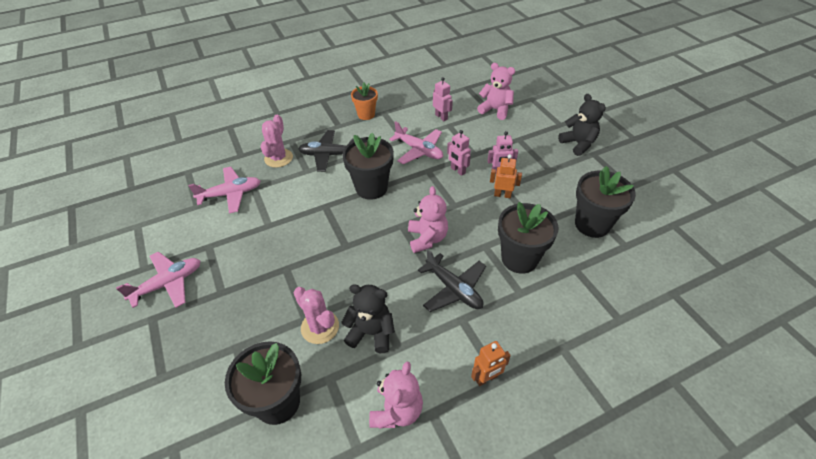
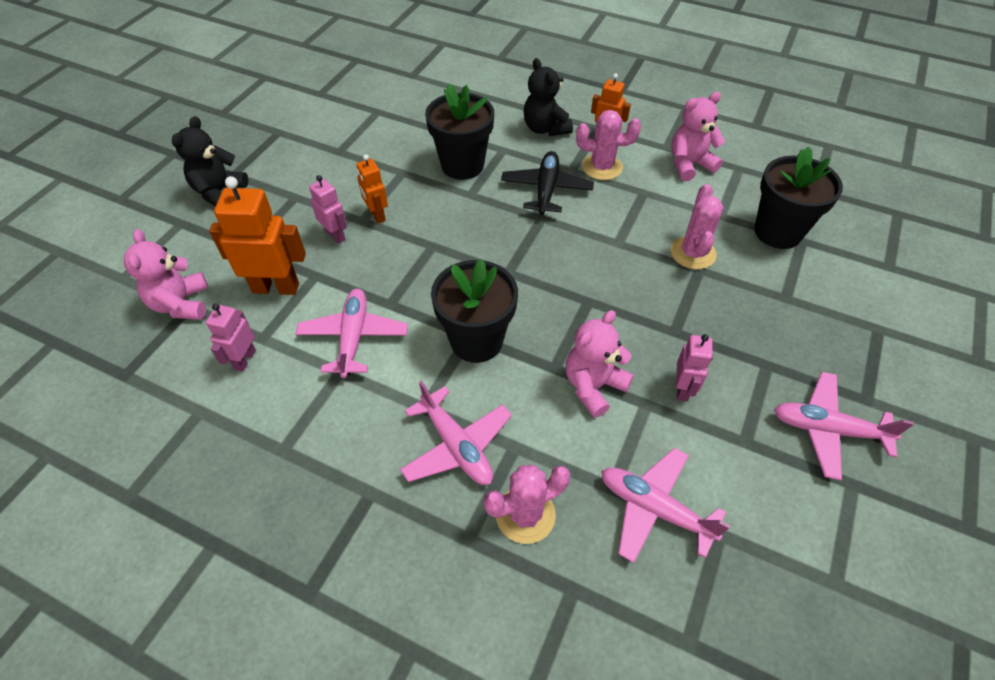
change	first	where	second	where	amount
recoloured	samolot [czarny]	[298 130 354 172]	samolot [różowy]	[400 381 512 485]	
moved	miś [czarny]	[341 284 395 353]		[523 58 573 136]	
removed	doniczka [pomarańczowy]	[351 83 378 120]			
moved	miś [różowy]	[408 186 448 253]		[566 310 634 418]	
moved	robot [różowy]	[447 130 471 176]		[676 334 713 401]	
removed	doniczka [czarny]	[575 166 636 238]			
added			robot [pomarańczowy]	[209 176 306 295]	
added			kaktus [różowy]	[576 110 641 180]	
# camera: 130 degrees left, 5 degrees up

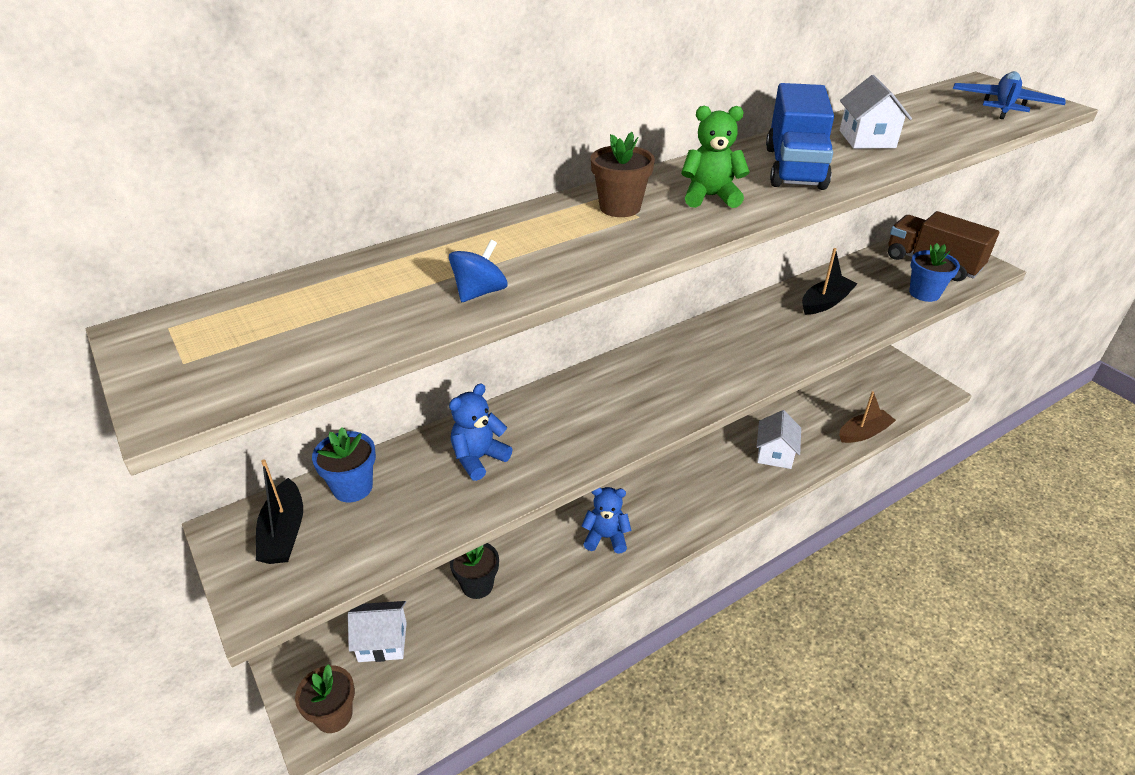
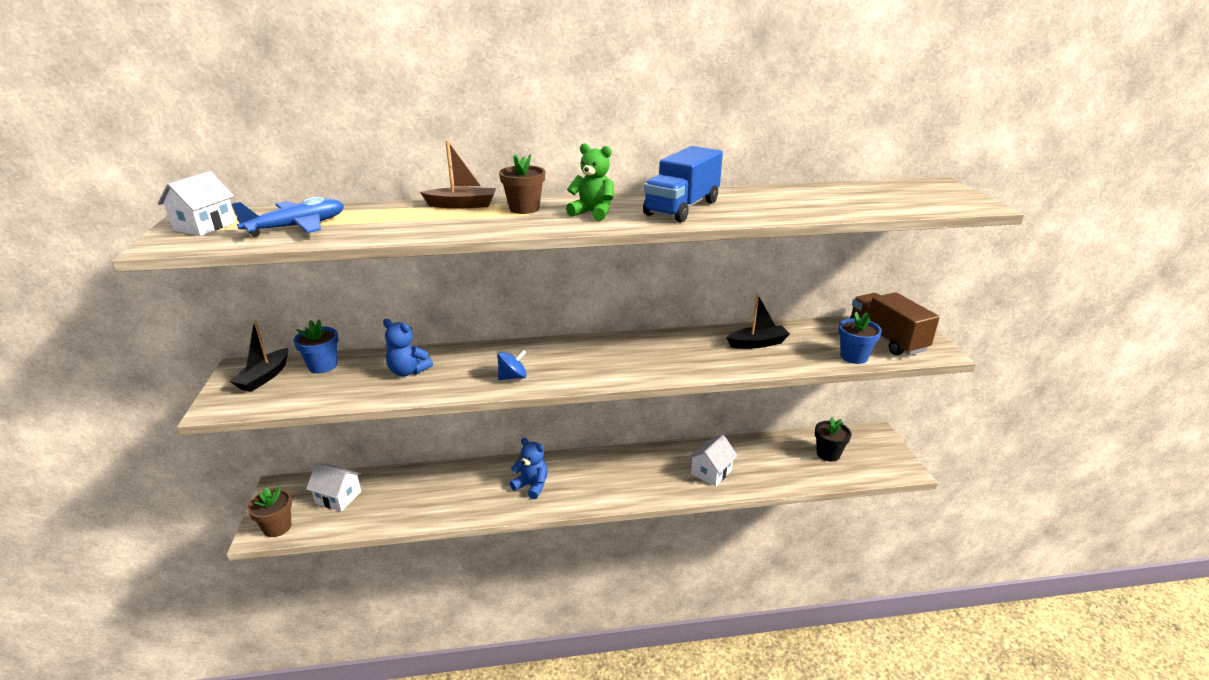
change	first	where	second	where	amount
moved	bączek [niebieski]	[449 239 508 302]		[497 350 527 380]	
turned	miś [niebieski]	[449 383 513 481]		[383 319 433 376]	135 degrees counterclockwise
moved	doniczka [czarny]	[450 543 499 599]		[815 417 851 462]	
moved	łódka [brązowy]	[839 391 896 443]		[420 140 496 209]	
moved	domek [biały]	[840 75 912 149]		[158 171 236 236]	
moved	samolot [niebieski]	[953 71 1066 119]		[231 197 344 237]	
# camera: 25 degrees right, 10 degrees down

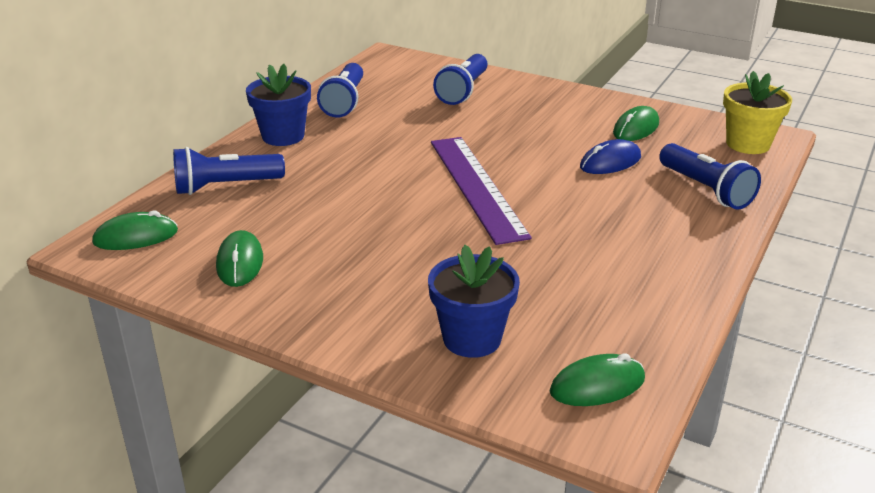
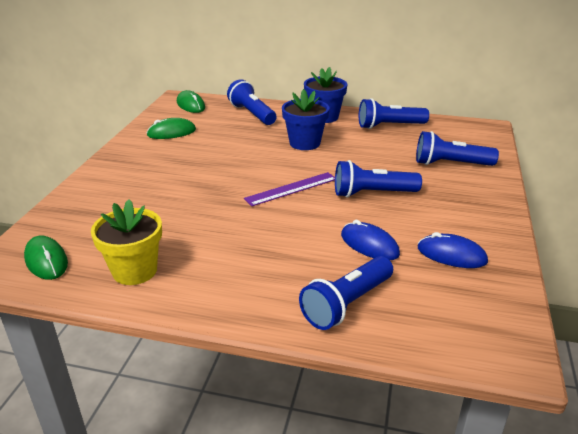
change	first	where	second	where	amount
moved	doniczka [niebieski]	[428 245 520 358]		[282 89 330 150]	
resized	linijka [fioletowy]	[431 137 531 245]		[244 172 335 206]	x0.61
recoloured	myszka [zielony]	[613 106 659 141]	myszka [niebieski]	[418 232 488 268]	
moved	doniczka [żółty]	[723 71 792 154]		[91 199 162 285]	
added			latarka [niebieski]	[335 160 422 198]	
# camera: 75 degrees right, 0 degrees up

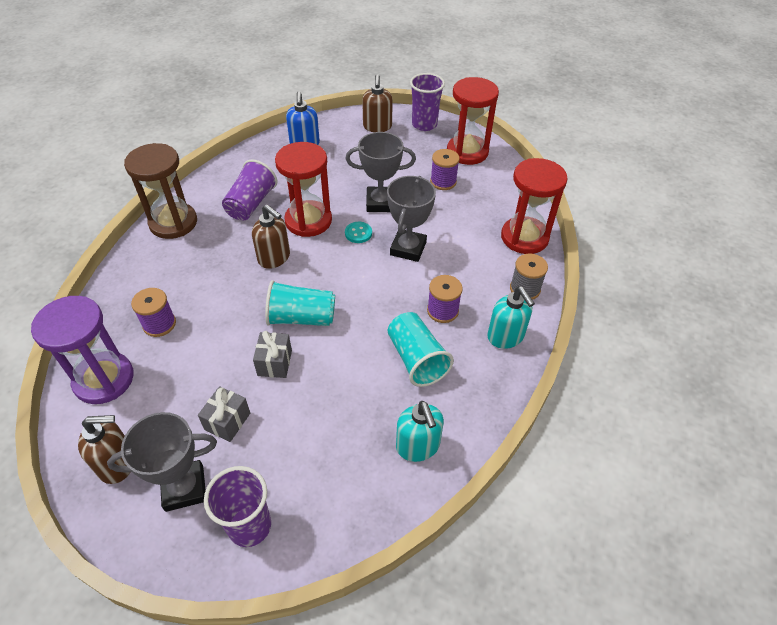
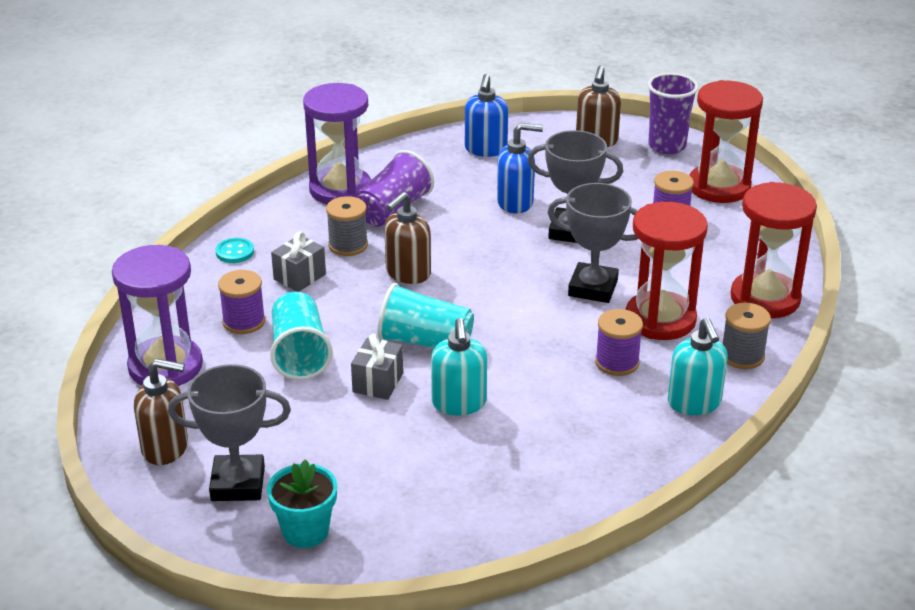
change	first	where	second	where	amount
removed	klepsydra [brązowy]	[124 143 197 239]			
moved	prezent [szary]	[198 386 250 442]		[271 231 326 292]	
replaced	szklanka [fioletowy]	[204 466 271 547]	doniczka [turkusowy]	[267 459 337 548]	
turned	dozownik mydła [brązowy]	[252 205 290 269]		[384 192 431 284]	75 degrees clockwise
moved	klepsydra [czerwony]	[275 142 332 237]		[626 202 708 340]	
moved	guzik [turkusowy]	[345 222 372 243]		[215 238 254 263]	
turned	puchar [szary]	[387 176 436 262]		[548 183 638 303]	75 degrees clockwise
moved	szklanka [turkusowy]	[388 312 454 387]		[270 292 333 380]	
moved	dozownik mydła [turkusowy]	[396 401 444 462]		[431 318 487 415]	
added			klepsydra [fioletowy]	[303 83 371 204]	
added			szpulka [szary]	[326 196 368 256]	
added			dozownik mydła [niebieski]	[497 123 543 213]	
# camera: 15 degrees right, 15 degrees down

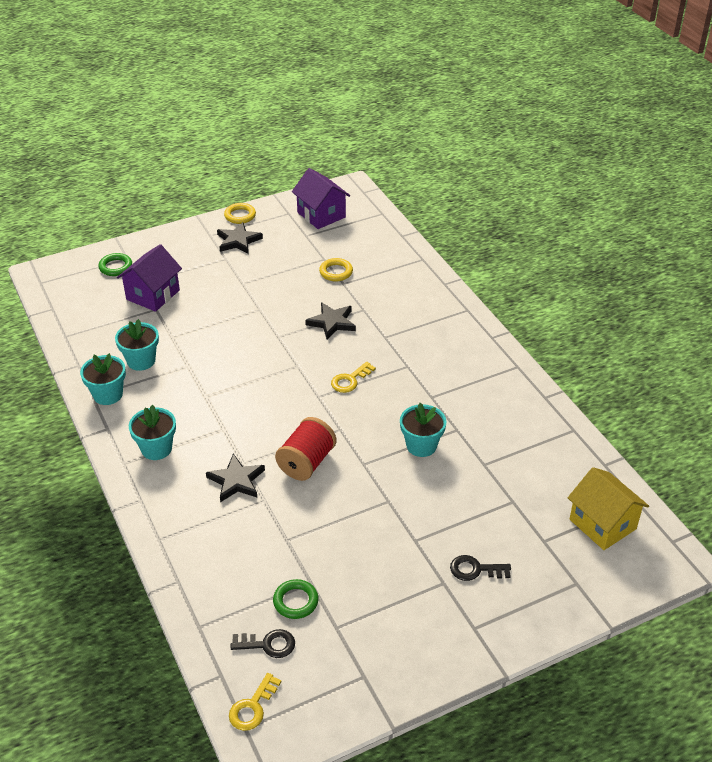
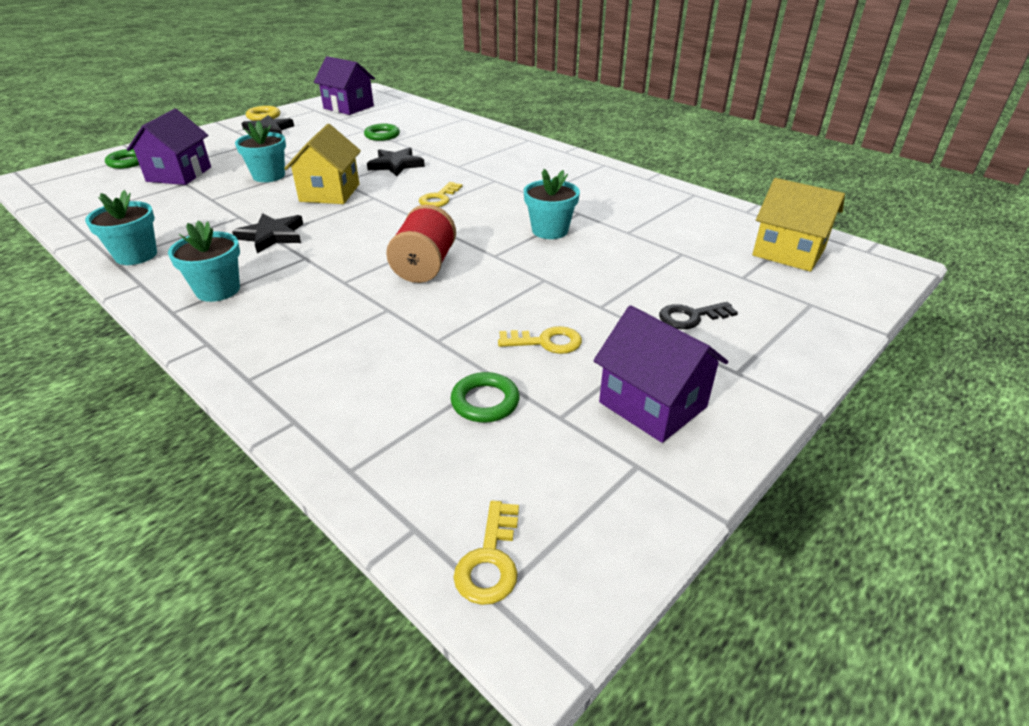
change	first	where	second	where	amount
moved	doniczka [turkusowy]	[115 319 159 371]		[235 121 286 182]	
moved	gwiazda [czarny]	[206 454 265 502]		[232 213 303 253]	
removed	klucz [czarny]	[231 629 295 658]			
recoloured	pierścień [żółty]	[319 258 353 281]	pierścień [zielony]	[364 124 400 141]	
added			domek [żółty]	[284 124 361 204]	
added			klucz [żółty]	[498 326 582 354]	
added			domek [fioletowy]	[593 305 728 443]	
# camera: 20 degrees left, 5 degrees down

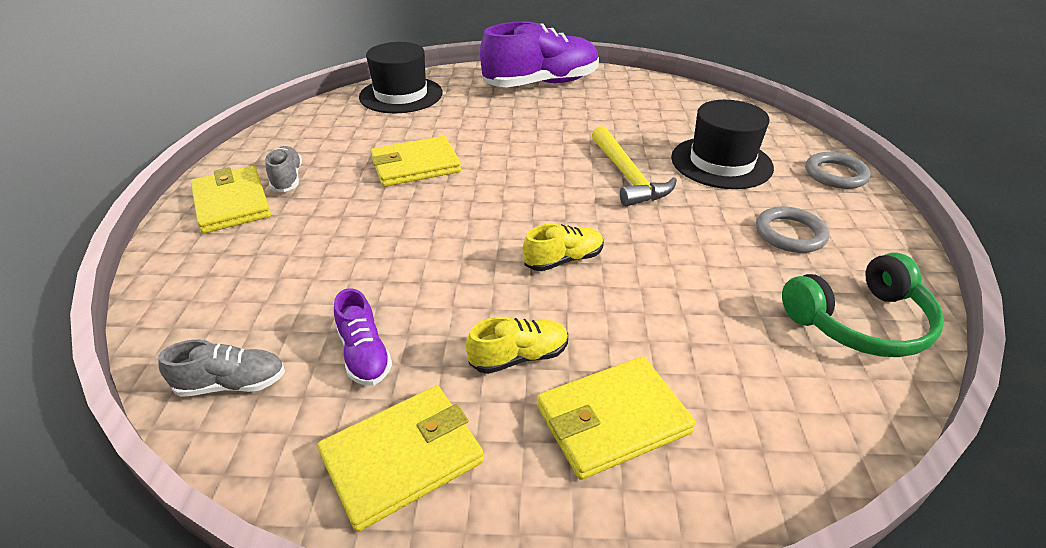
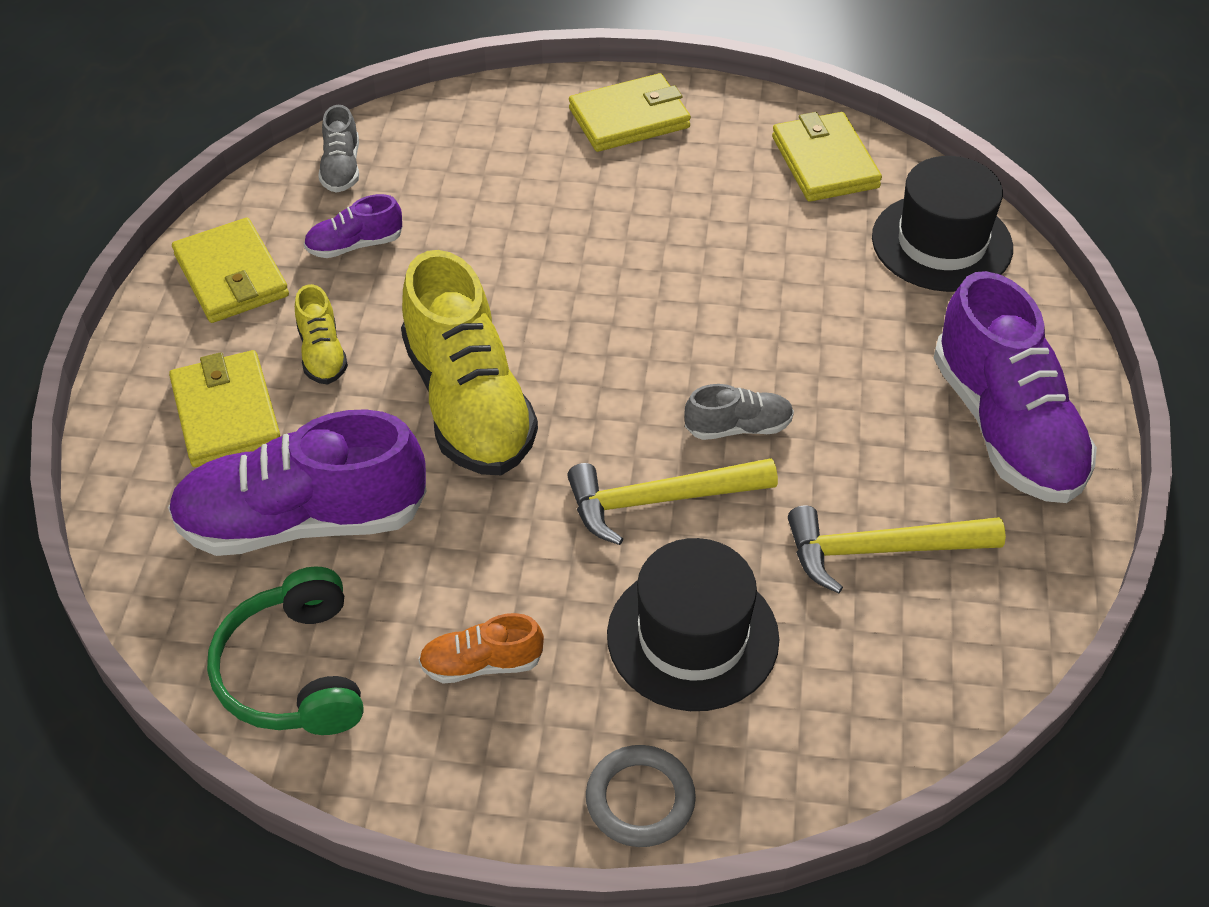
change	first	where	second	where	amount
moved	but [szary]	[265 146 302 192]		[685 384 794 440]	
moved	portfel [żółty]	[370 136 461 187]		[772 112 882 202]	
resized	but [żółty]	[523 224 604 271]		[401 250 538 475]	x2.18
replaced	pierścień [szary]	[756 207 829 253]	but [pomarańczowy]	[418 613 544 684]	
added			but [fioletowy]	[168 409 426 556]	
added			młotek [żółty]	[788 505 1006 593]	
# camera: 95 degrees right, 10 degrees up

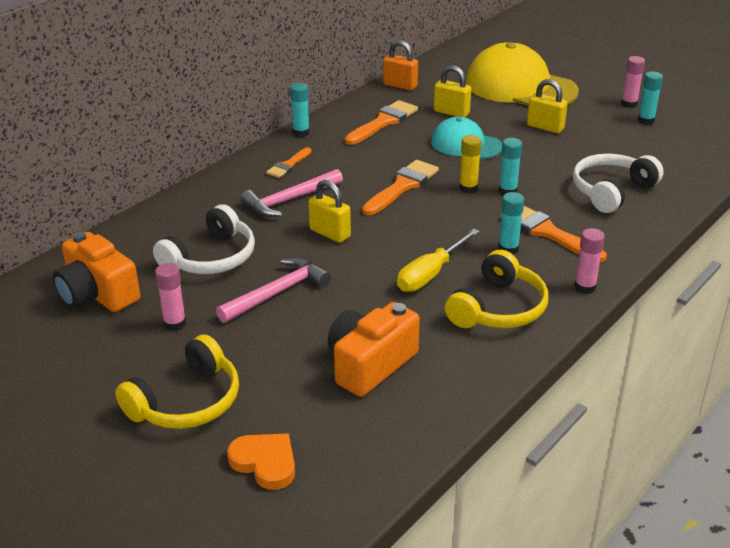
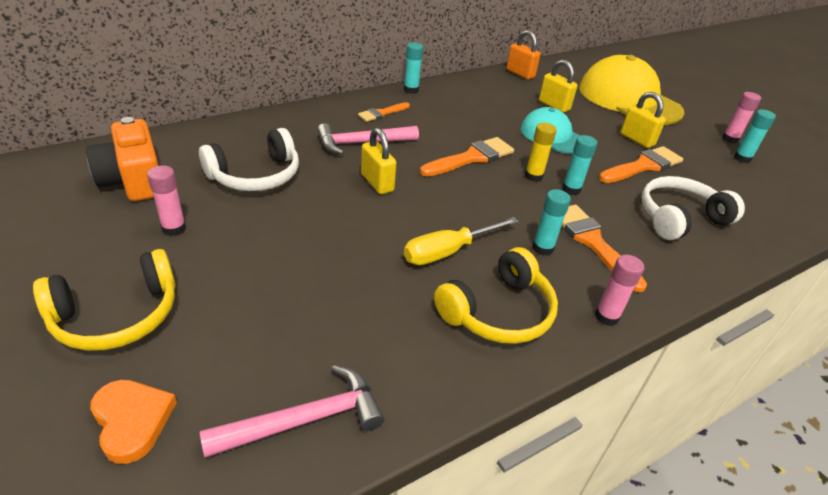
change	first	where	second	where	amount
moved	młotek [różowy]	[216 257 331 323]		[200 365 385 458]	
removed	aparat fotograficzny [pomarańczowy]	[328 302 420 397]			
moved	pędzel [pomarańczowy]	[345 100 418 145]		[599 146 683 183]	
# camera: 15 degrees right, 5 degrees up

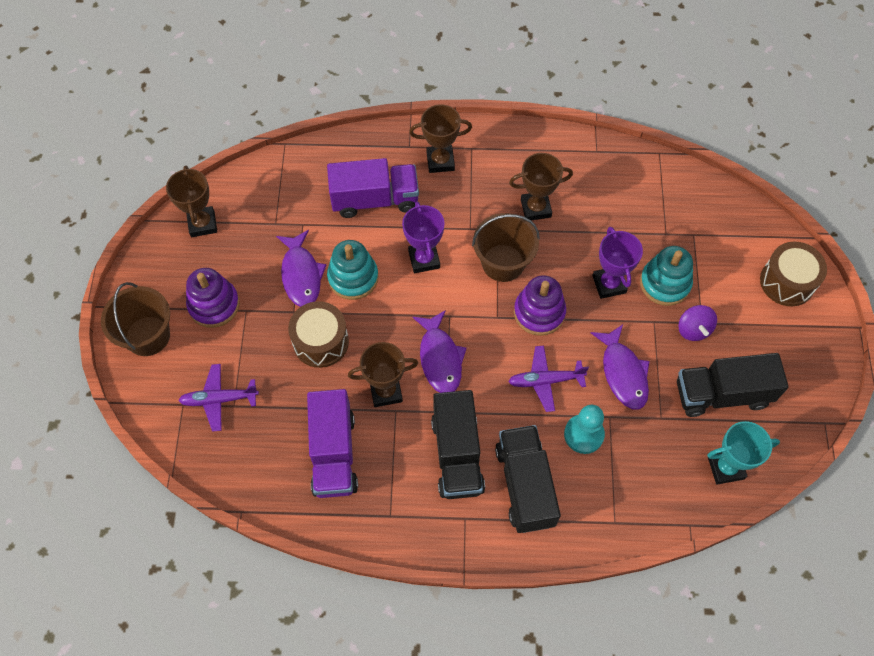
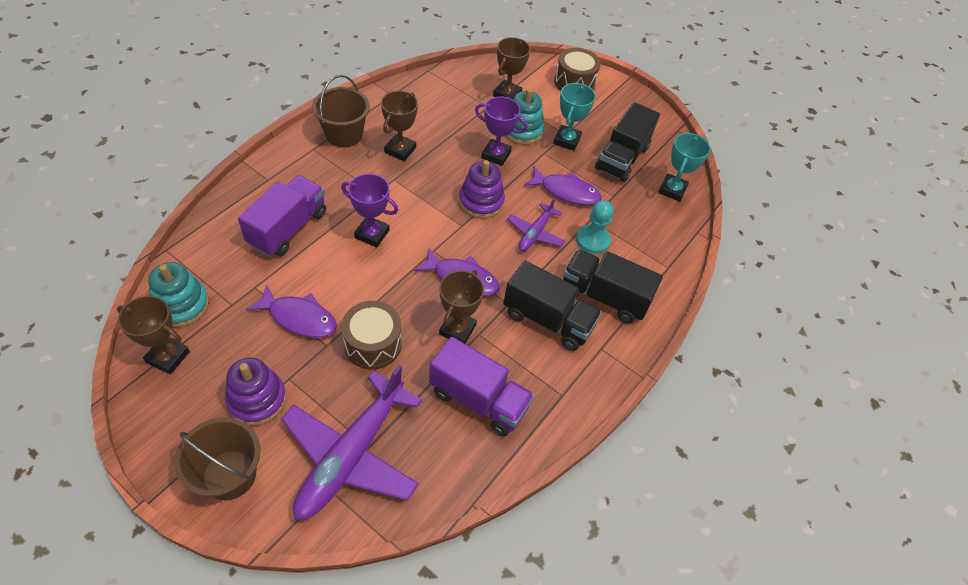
change	first	where	second	where	amount
resized	samolot [fioletowy]	[178 364 259 432]		[281 365 422 520]	x1.94
moved	zabawka nakładanka [turkusowy]	[327 240 379 300]		[148 262 209 327]	
moved	puchar [brązowy]	[409 105 472 173]		[493 37 530 99]	
moved	wiadro [brązowy]	[472 213 540 282]		[312 75 370 148]	
replaced	bączek [fioletowy]	[678 305 717 341]	puchar [turkusowy]	[553 83 596 151]	
# camera: 60 degrees left, 10 degrees down

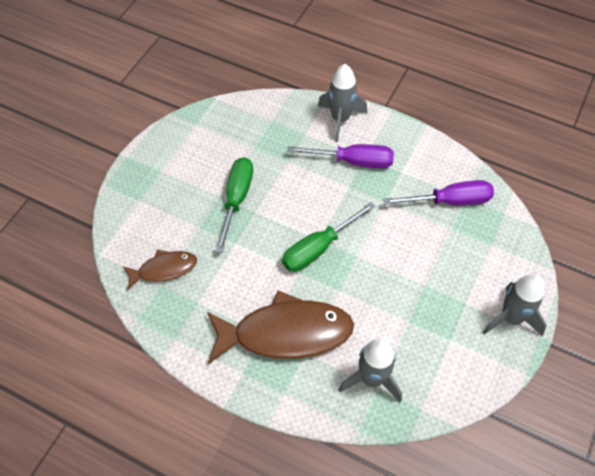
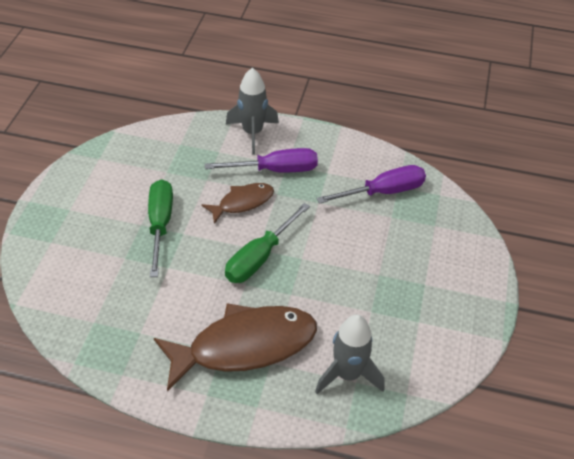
change	first	where	second	where	amount
moved	ryba [brązowy]	[122 250 197 290]		[202 183 274 224]	
removed	rakieta [szary]	[483 274 547 336]			
# camera: 15 degrees left, 10 degrees down

